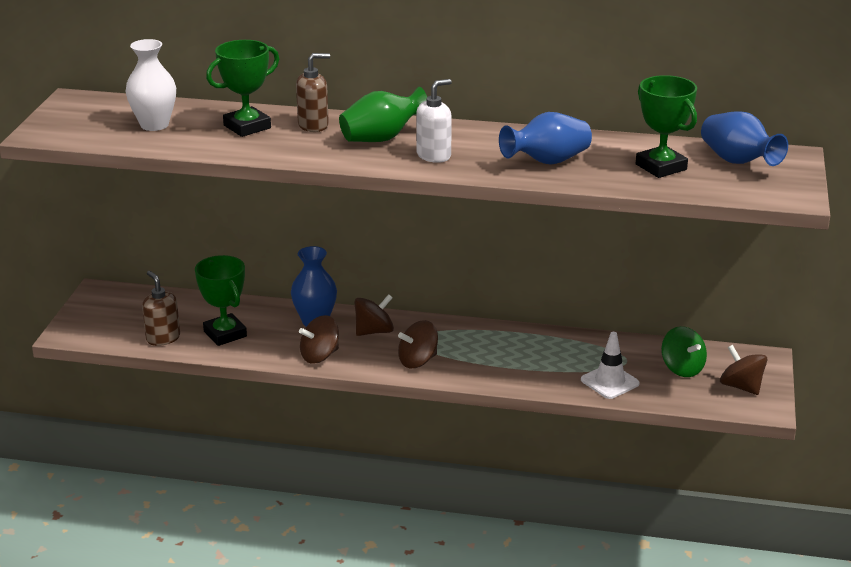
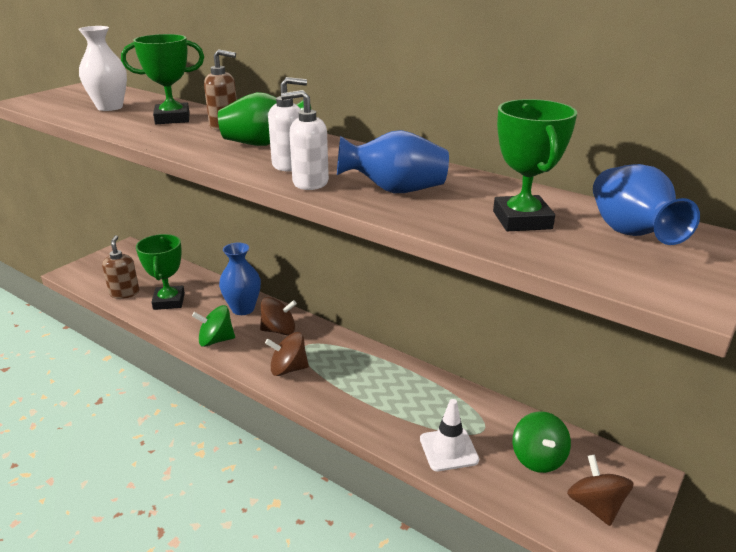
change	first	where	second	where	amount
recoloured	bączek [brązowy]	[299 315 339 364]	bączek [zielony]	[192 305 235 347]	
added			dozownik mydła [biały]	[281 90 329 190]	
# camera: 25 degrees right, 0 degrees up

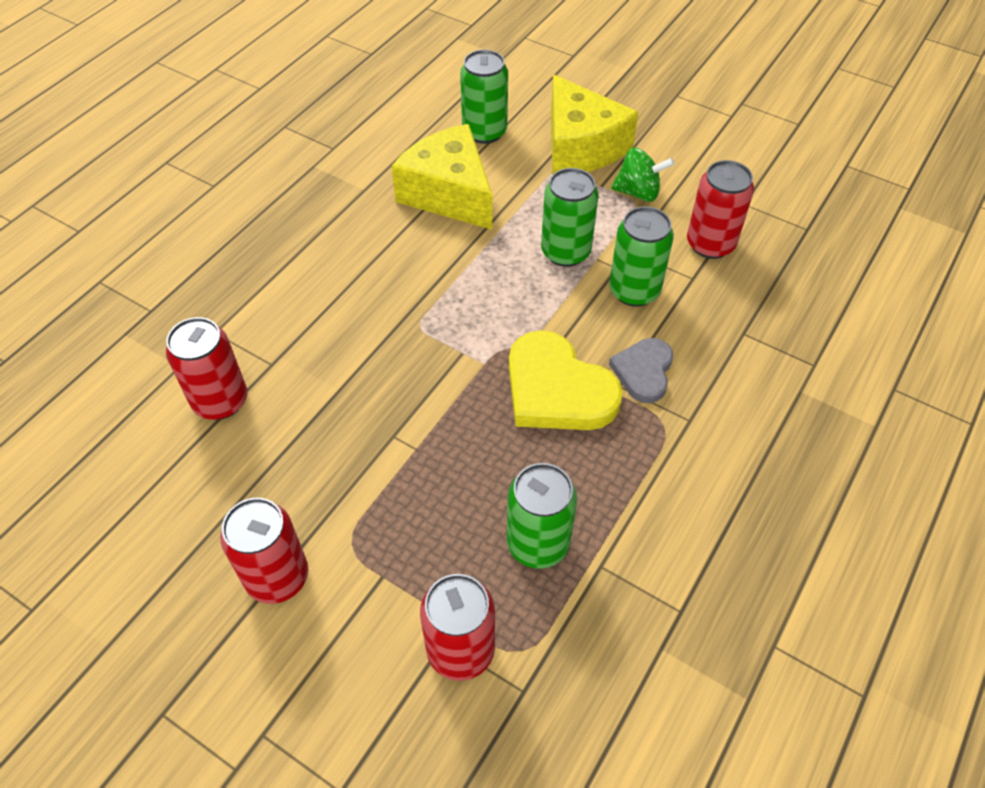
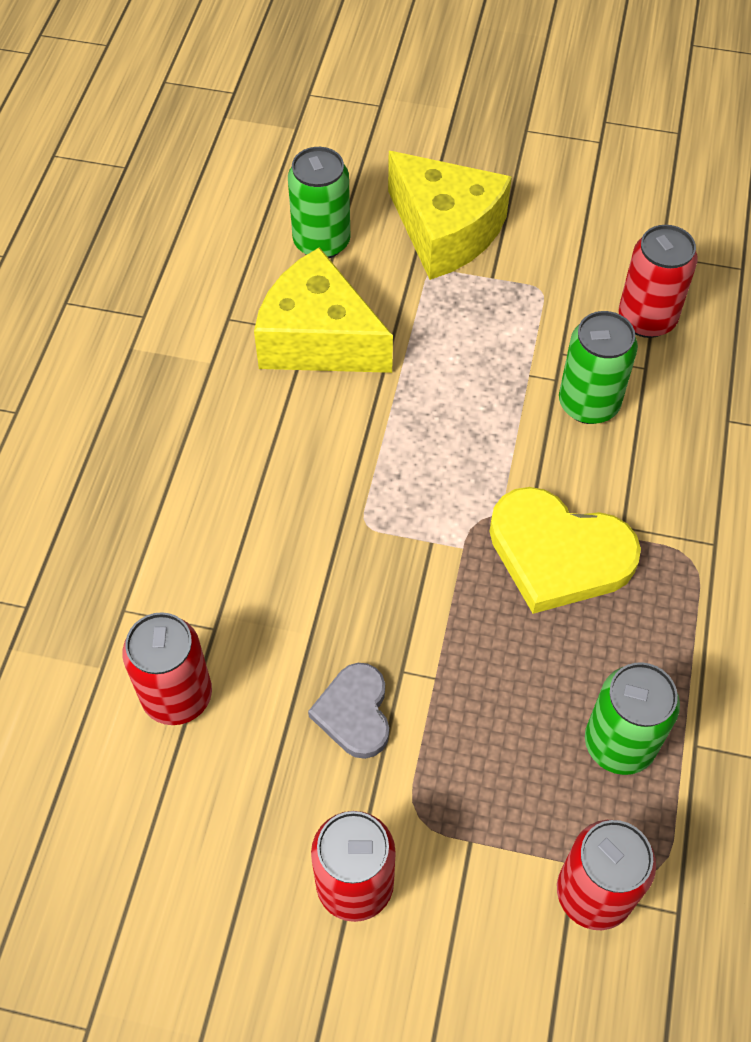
change	first	where	second	where	amount
removed	puszka [zielony]	[541 168 599 267]			
moved	serce [szary]	[609 338 673 403]		[308 663 389 759]	
removed	bączek [zielony]	[611 148 674 202]			
# camera: 20 degrees left, 5 degrees up

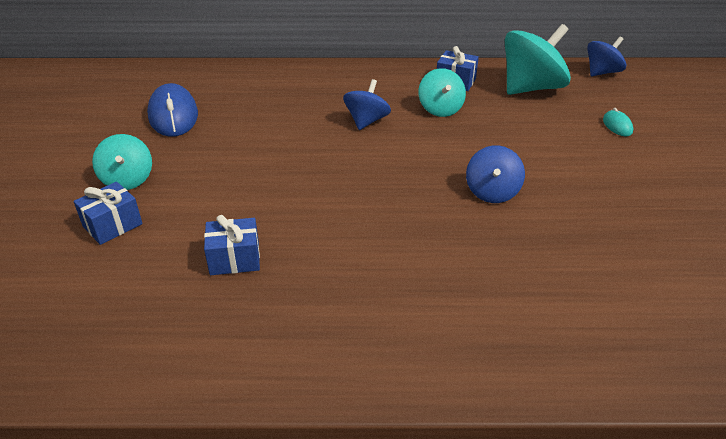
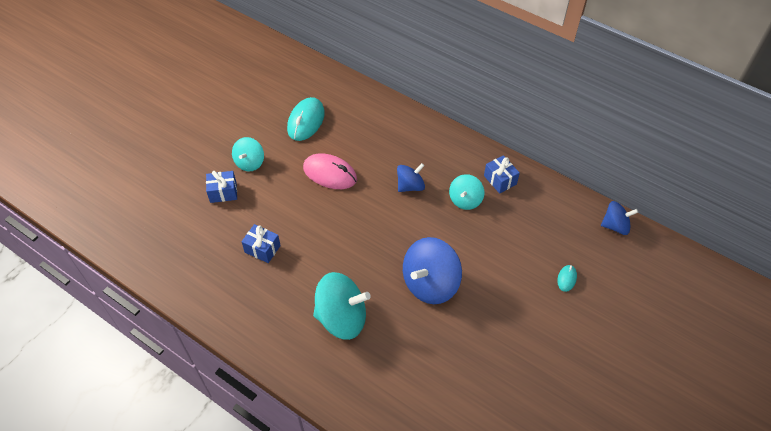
change	first	where	second	where	amount
recoloured	myszka [niebieski]	[147 83 198 137]	myszka [turkusowy]	[287 97 325 141]	
resized	bączek [niebieski]	[466 145 525 203]		[403 237 462 304]	x1.71
moved	bączek [turkusowy]	[505 24 571 95]		[313 272 371 340]	
added			myszka [różowy]	[303 153 357 189]	
# camera: 35 degrees right, 15 degrees up

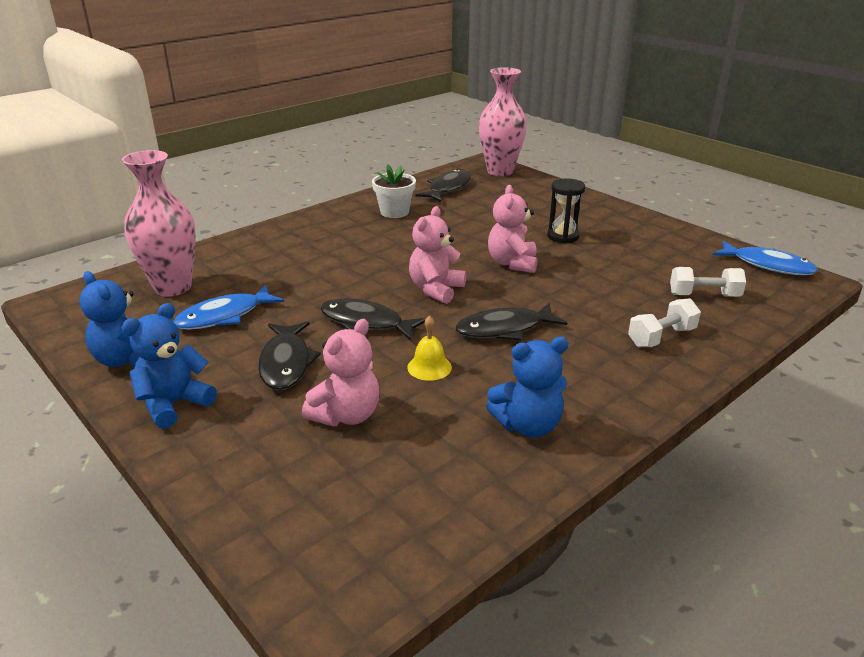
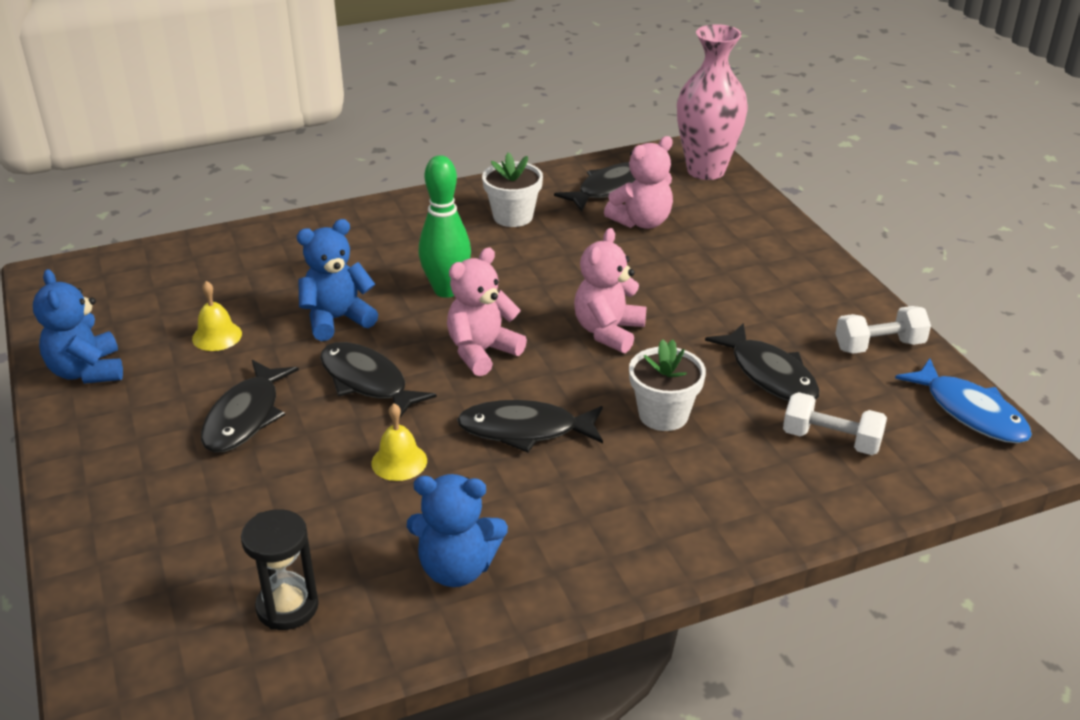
change	first	where	second	where	amount
removed	wazon [różowy]	[122 150 196 297]			
moved	miś [niebieski]	[122 303 217 429]		[297 219 378 341]	
replaced	ryba [niebieski]	[173 285 284 330]	dzwonek [żółty]	[192 281 242 351]	
moved	miś [różowy]	[302 319 380 426]		[604 136 673 229]	
moved	klepsydra [czarny]	[547 178 585 244]		[241 509 319 630]	
moved	hantel [biały]	[628 298 701 347]		[835 306 931 354]	
added			kręgiel [zielony]	[419 155 471 298]	
added			doniczka [biały]	[629 339 706 431]	
added			ryba [czarny]	[705 323 820 401]	
# camera: 20 degrees right, 5 degrees up

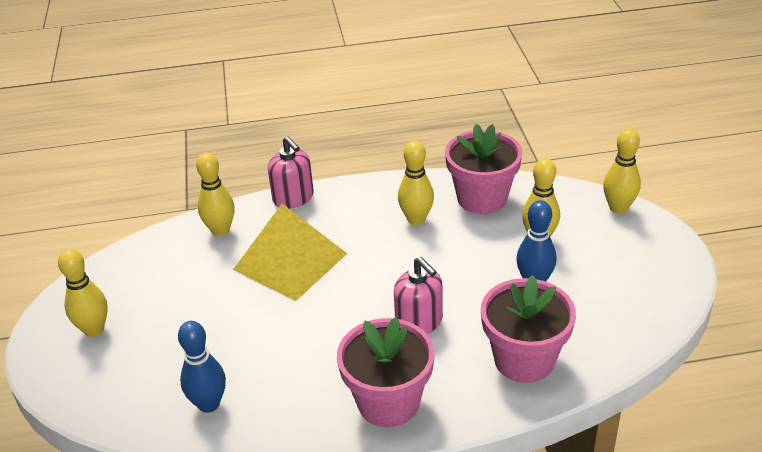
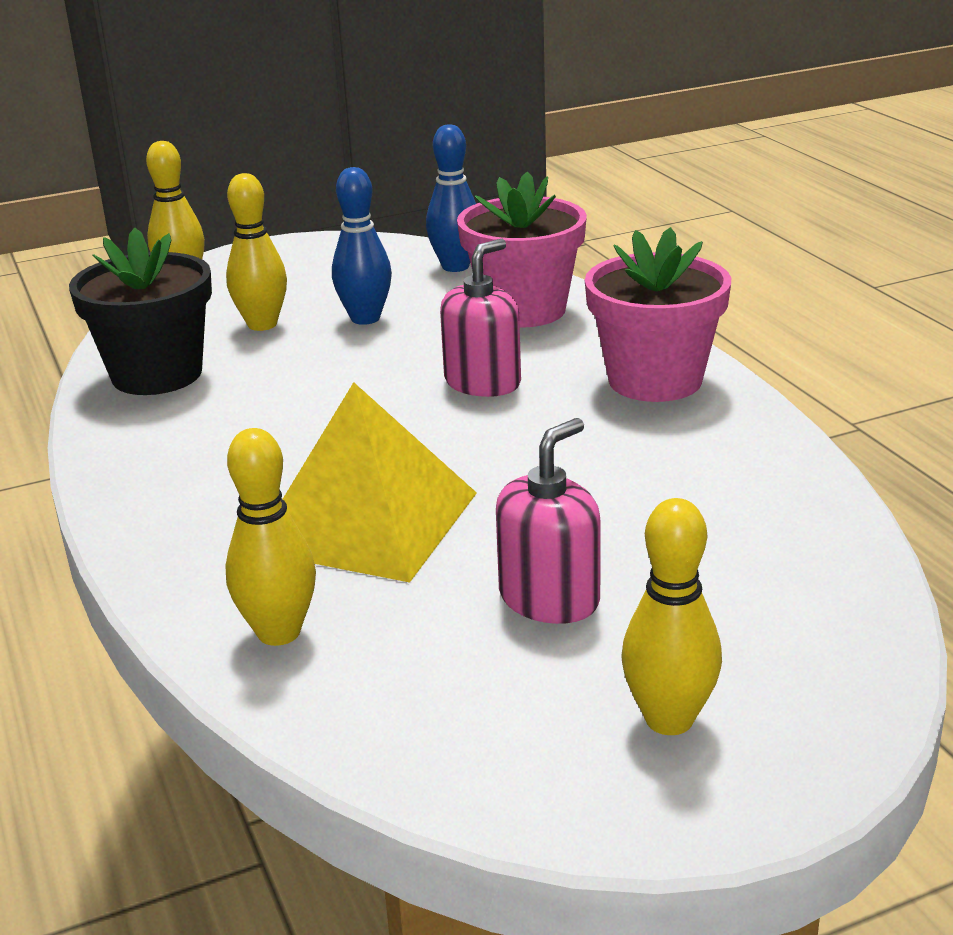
change	first	where	second	where	amount
moved	kręgiel [niebieski]	[178 321 226 413]		[426 124 476 272]	
moved	dozownik mydła [różowy]	[268 136 314 209]		[496 418 601 624]	
removed	kręgiel [żółty]	[398 140 434 225]			
recoloured	doniczka [różowy]	[445 124 523 214]	doniczka [czarny]	[69 228 212 395]	
# camera: 105 degrees left, 10 degrees down

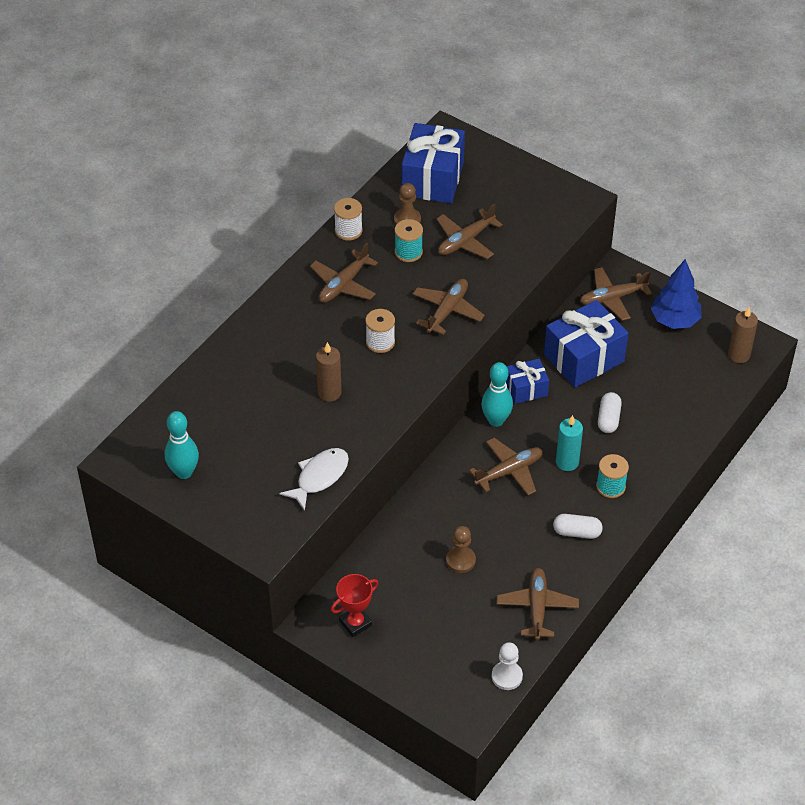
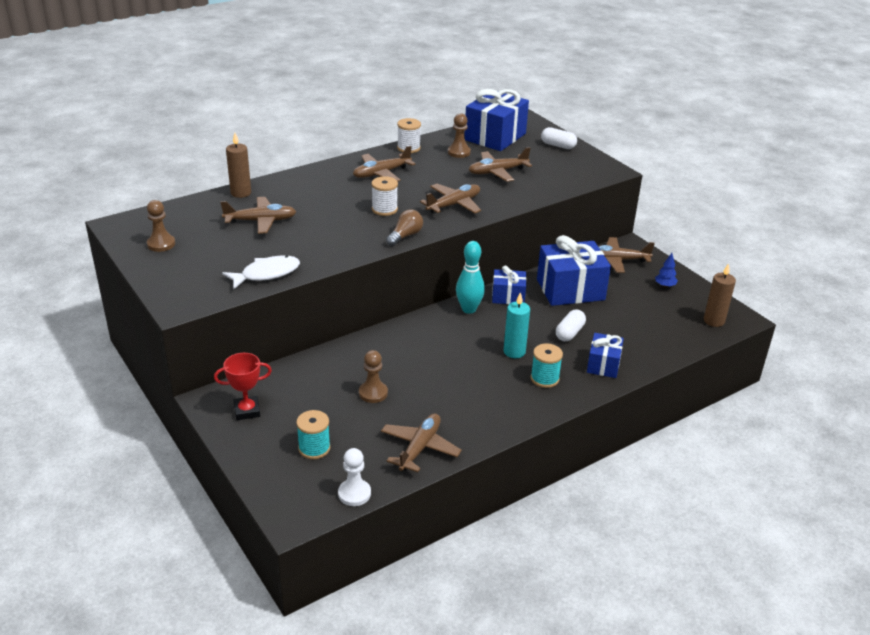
change	first	where	second	where	amount
replaced	kręgiel [turkusowy]	[165 411 199 479]	pionek [brązowy]	[147 200 175 252]	
moved	świeca [brązowy]	[316 342 342 402]		[226 133 251 198]	
moved	szpulka [turkusowy]	[395 219 423 262]		[296 410 331 459]	
moved	samolot [brązowy]	[469 438 542 495]		[220 197 296 234]	
moved	kapsułka [biały]	[553 514 603 539]		[541 127 577 149]	
resized	drzewko [niebieski]	[651 259 702 329]		[655 253 678 288]	x0.48
added			żarówka [brązowy]	[386 210 423 246]	
added			prezent [niebieski]	[587 333 624 378]	
# camera: 20 degrees right, 15 degrees down

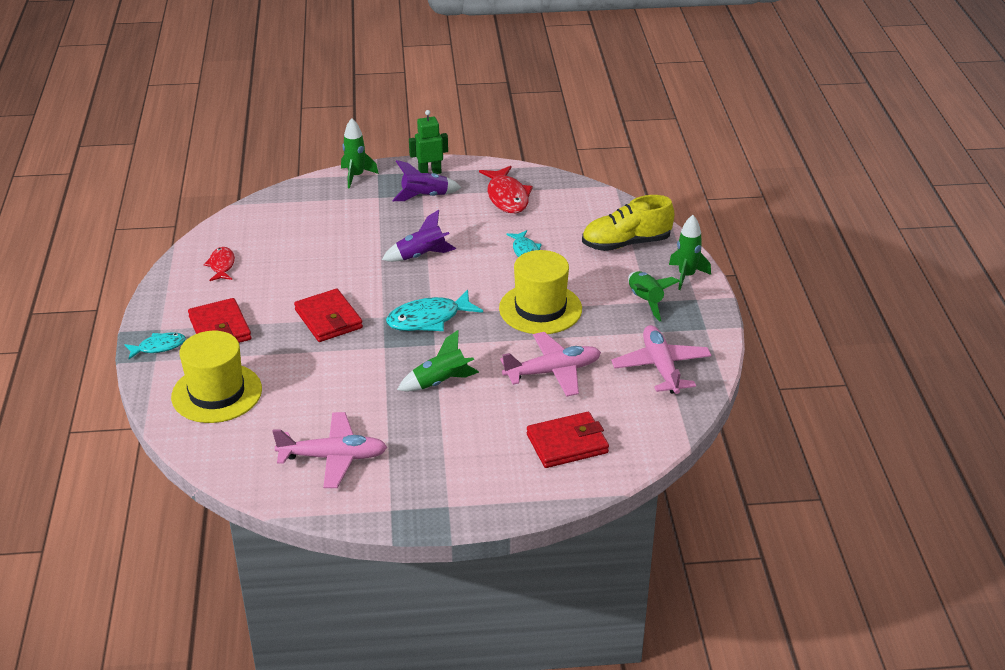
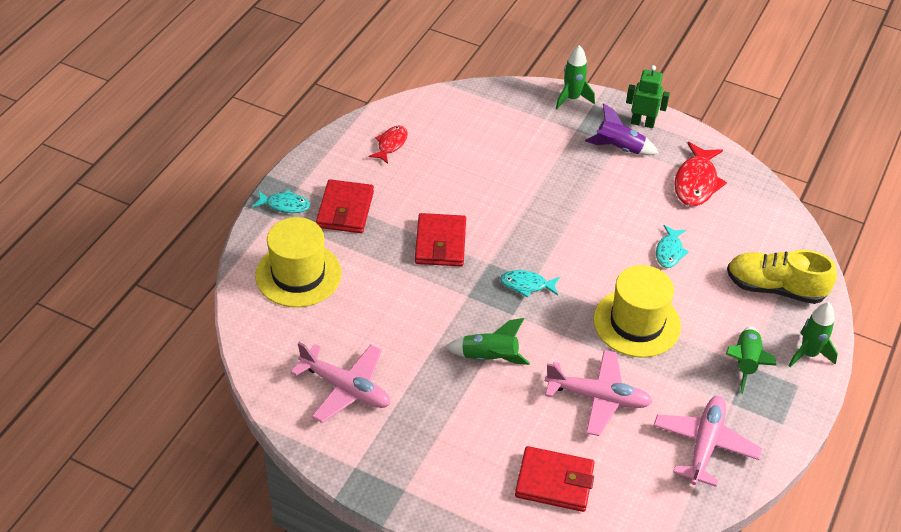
change	first	where	second	where	amount
removed	rakieta [fioletowy]	[382 210 456 262]			
resized	ryba [turkusowy]	[386 290 483 331]		[500 270 560 298]	x0.60
# camera: 30 degrees right, 10 degrees up

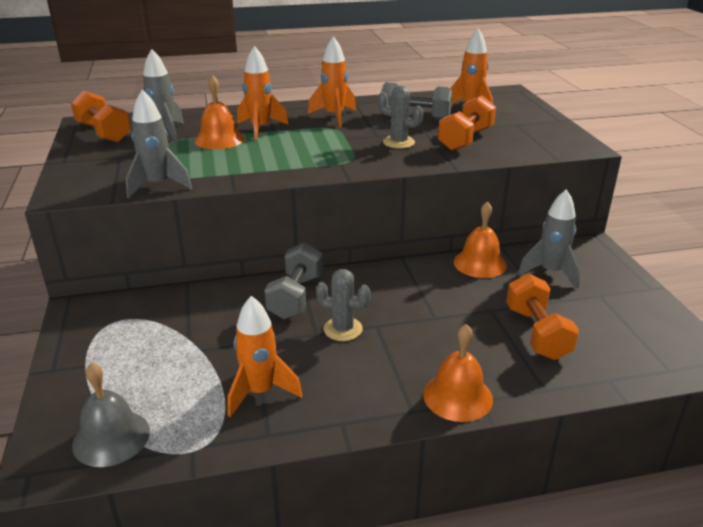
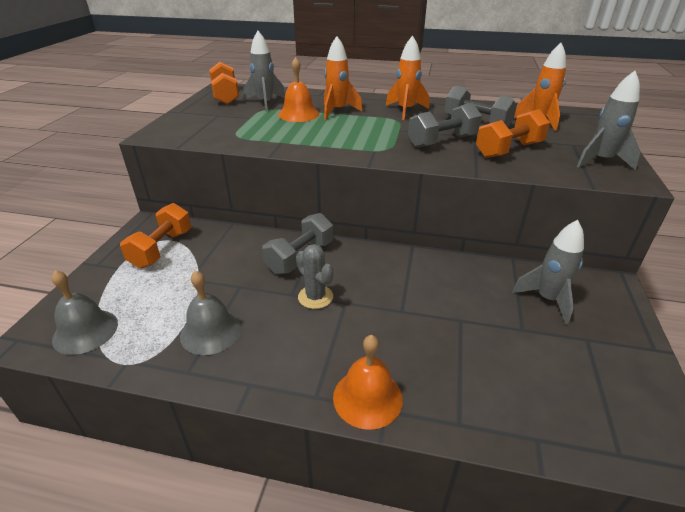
change	first	where	second	where	amount
moved	rakieta [szary]	[126 90 192 199]		[577 71 641 170]	
replaced	rakieta [pomarańczowy]	[228 296 303 417]	dzwonek [szary]	[180 270 242 355]	
replaced	kaktus [szary]	[378 86 423 149]	hantel [szary]	[408 103 482 148]	
removed	dzwonek [pomarańczowy]	[453 201 507 278]			
moved	hantel [pomarańczowy]	[506 274 579 360]		[120 203 191 268]	
# camera: 25 degrees right, 5 degrees up

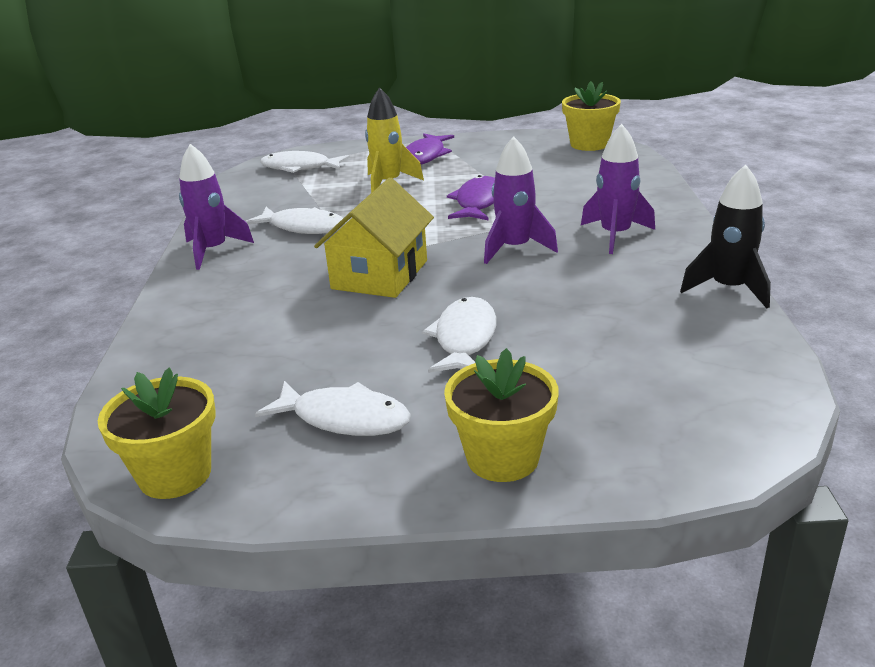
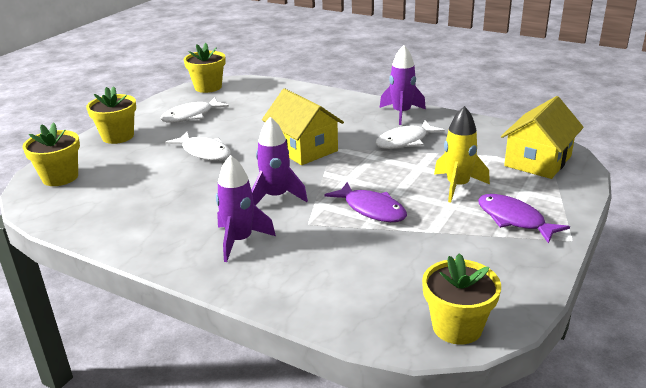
change	first	where	second	where	amount
replaced	ryba [biały]	[260 151 350 173]	domek [żółty]	[501 96 584 179]	
removed	rakieta [czarny]	[680 165 771 308]			
added			doniczka [żółty]	[23 122 80 186]	
# camera: 120 degrees right, 0 degrees up

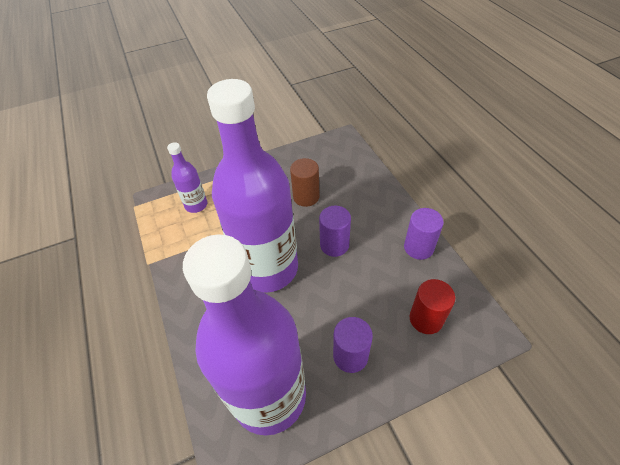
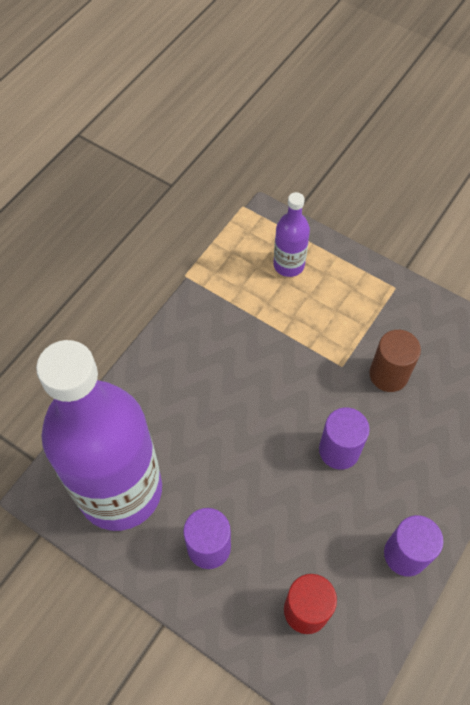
change	first	where	second	where	amount
removed	butelka [fioletowy]	[207 79 298 293]			
# camera: 55 degrees right, 10 degrees up

